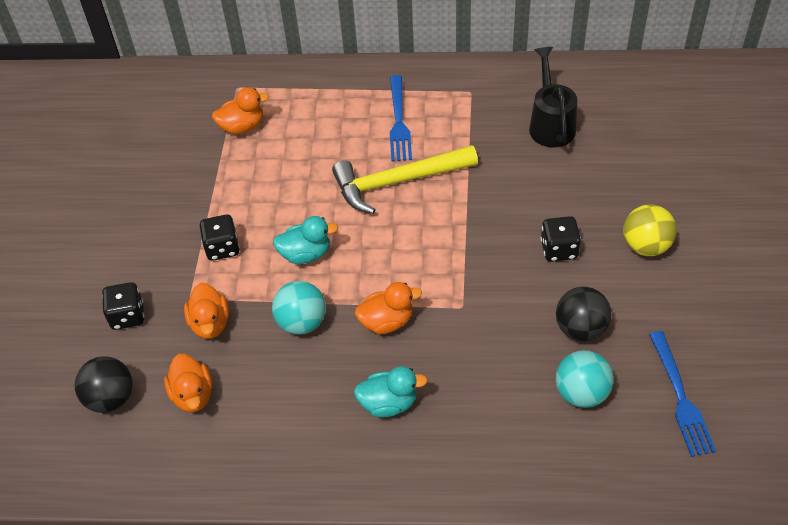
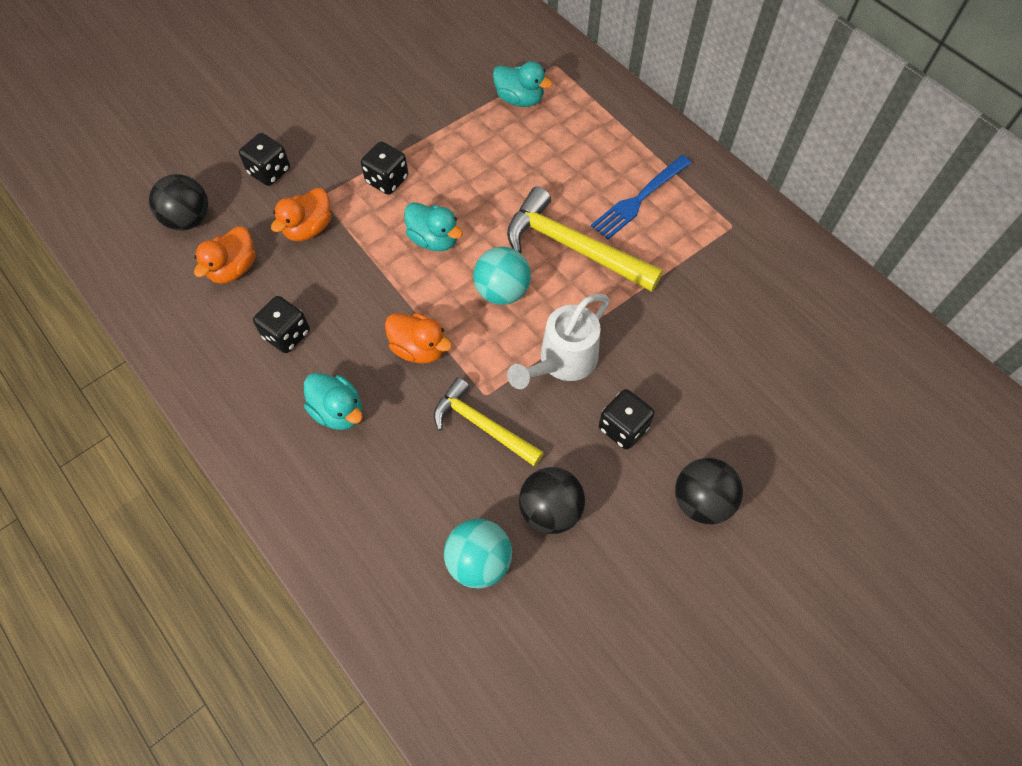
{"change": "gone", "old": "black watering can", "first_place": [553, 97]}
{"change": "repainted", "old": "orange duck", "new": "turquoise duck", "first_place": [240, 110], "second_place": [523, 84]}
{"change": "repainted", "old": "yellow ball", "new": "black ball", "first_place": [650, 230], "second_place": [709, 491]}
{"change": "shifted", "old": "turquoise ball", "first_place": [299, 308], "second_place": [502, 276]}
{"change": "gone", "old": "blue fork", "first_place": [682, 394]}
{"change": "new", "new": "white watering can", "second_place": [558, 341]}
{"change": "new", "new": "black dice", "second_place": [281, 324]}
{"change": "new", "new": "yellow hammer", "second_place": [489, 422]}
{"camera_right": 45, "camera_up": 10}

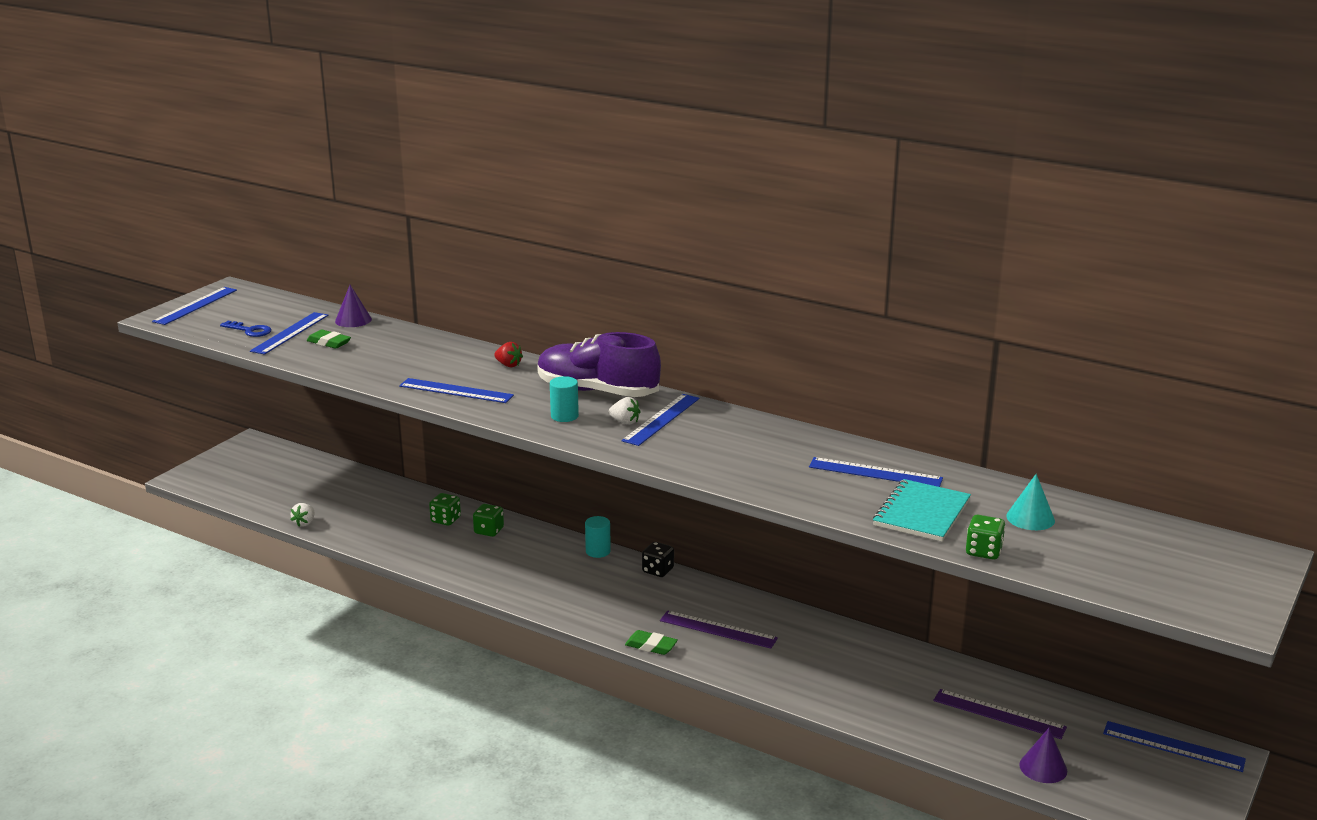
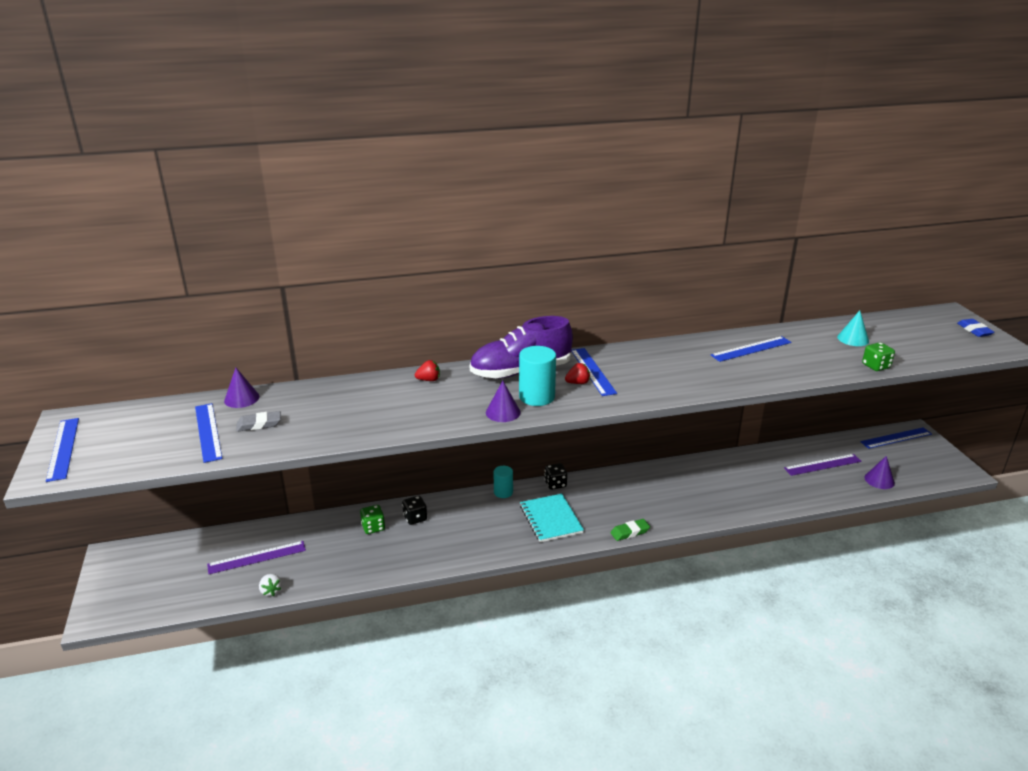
{"change": "gone", "old": "blue key", "first_place": [245, 329]}
{"change": "repainted", "old": "green eraser", "new": "grey eraser", "first_place": [329, 339], "second_place": [258, 421]}
{"change": "scaled", "old": "turquoise cylinder", "first_place": [564, 399], "second_place": [537, 376], "factor": 1.58}
{"change": "gone", "old": "blue ruler", "first_place": [456, 390]}
{"change": "repainted", "old": "white strawberry", "new": "red strawberry", "first_place": [625, 411], "second_place": [577, 373]}
{"change": "shifted", "old": "turquoise notebook", "first_place": [922, 510], "second_place": [552, 517]}
{"change": "repainted", "old": "green dice", "new": "black dice", "first_place": [488, 520], "second_place": [414, 510]}
{"change": "shifted", "old": "purple ruler", "first_place": [719, 629], "second_place": [256, 557]}
{"change": "new", "new": "blue eraser", "second_place": [975, 328]}
{"change": "new", "new": "purple cone", "second_place": [503, 401]}
{"camera_right": -45, "camera_up": 5}

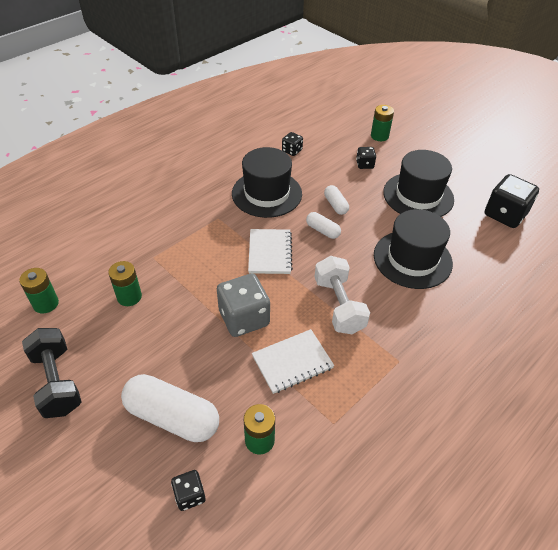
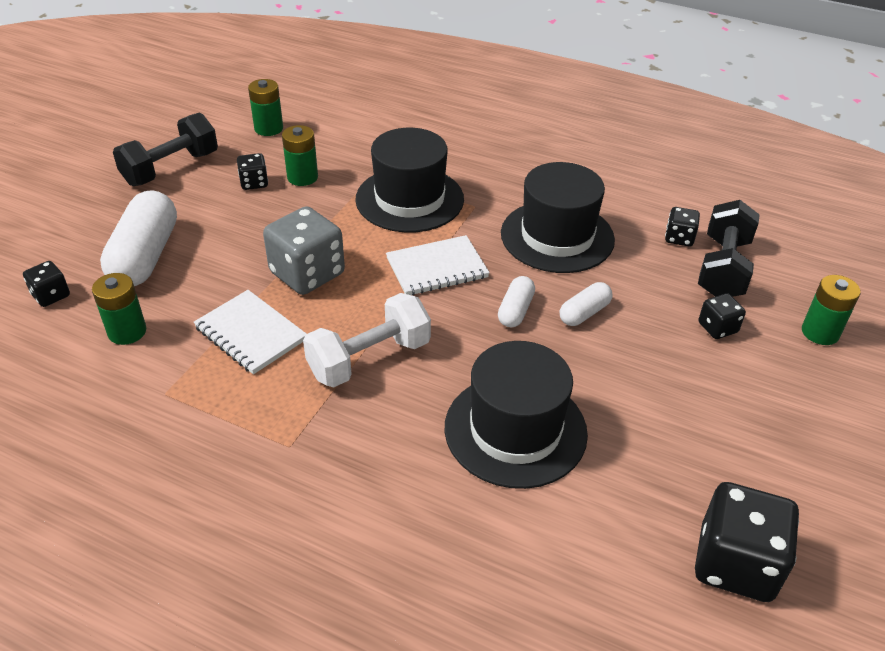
{"change": "shifted", "old": "black hat", "first_place": [418, 183], "second_place": [409, 180]}
{"change": "new", "new": "black dice", "second_place": [252, 171]}
{"change": "new", "new": "black dumbbell", "second_place": [729, 248]}
{"camera_right": 70, "camera_up": -5}

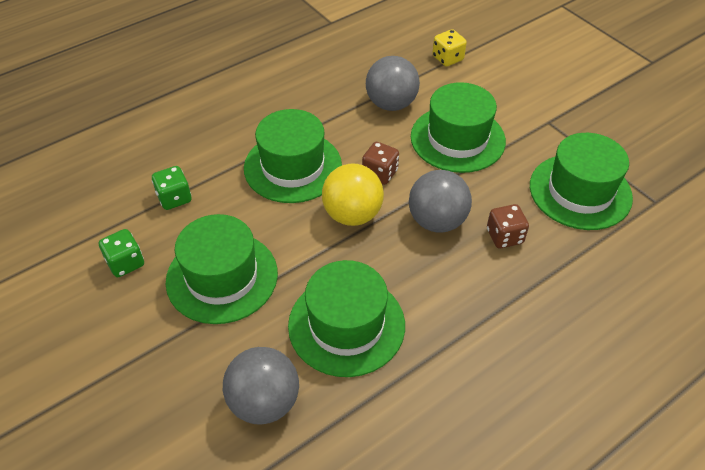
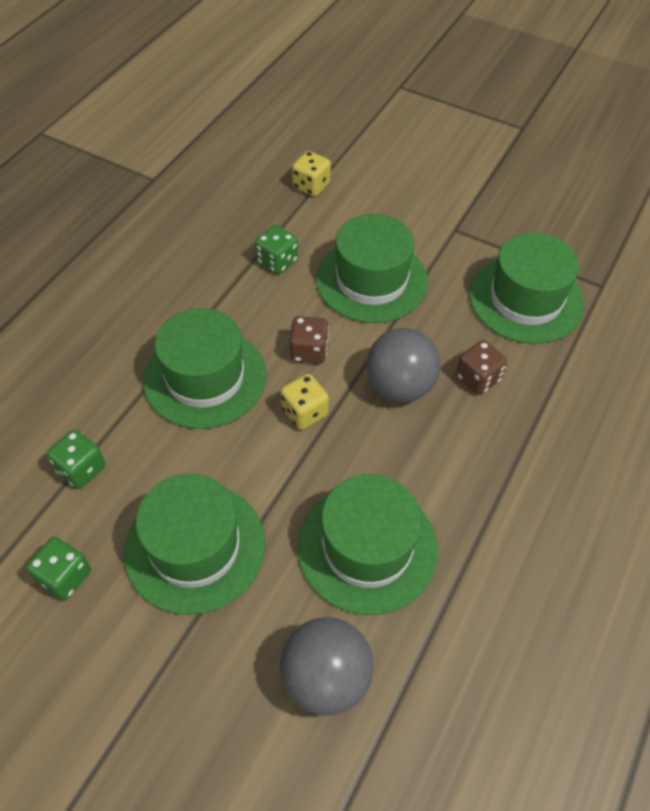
{"change": "swapped", "old": "grey ball", "new": "green dice", "first_place": [393, 83], "second_place": [276, 249]}
{"change": "swapped", "old": "yellow ball", "new": "yellow dice", "first_place": [353, 194], "second_place": [304, 402]}
{"camera_right": -25, "camera_up": 5}

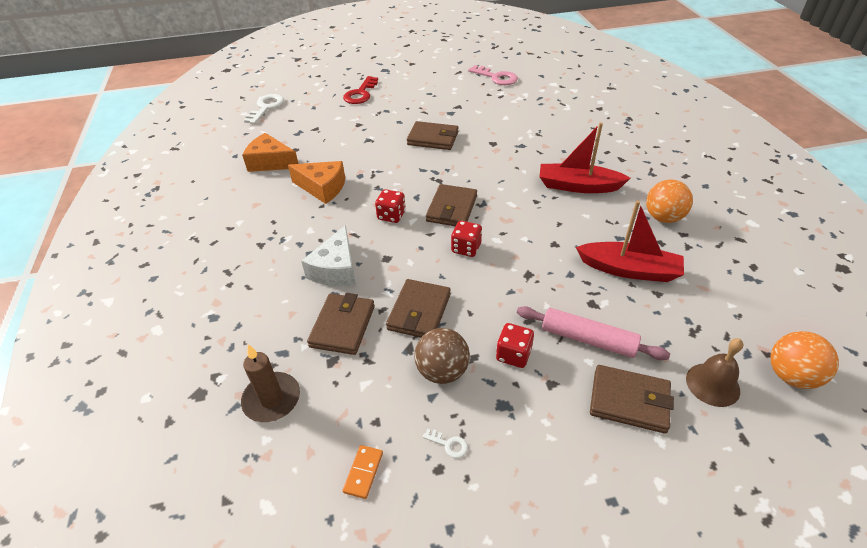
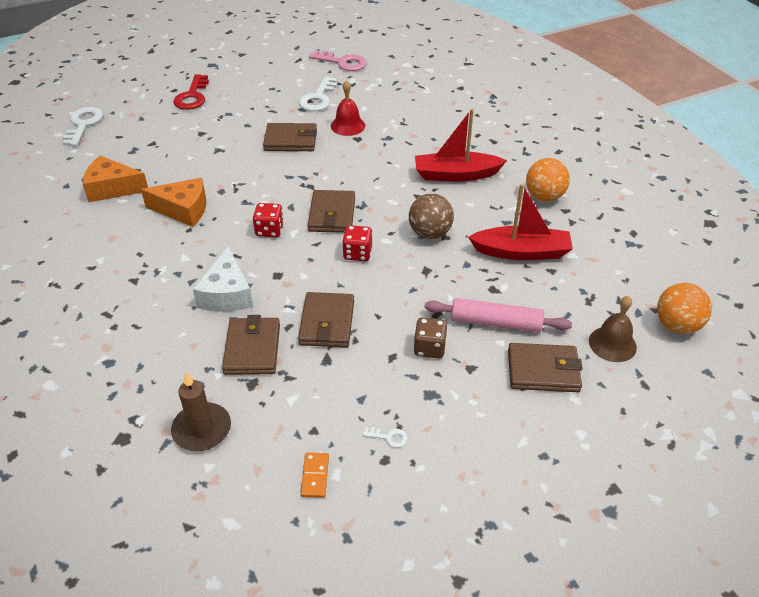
{"change": "repainted", "old": "red dice", "new": "brown dice", "first_place": [515, 345], "second_place": [430, 338]}
{"change": "shifted", "old": "brown ball", "first_place": [442, 356], "second_place": [431, 216]}
{"change": "new", "new": "white key", "second_place": [318, 93]}
{"change": "new", "new": "red bell", "second_place": [348, 108]}
{"camera_right": -15, "camera_up": 0}

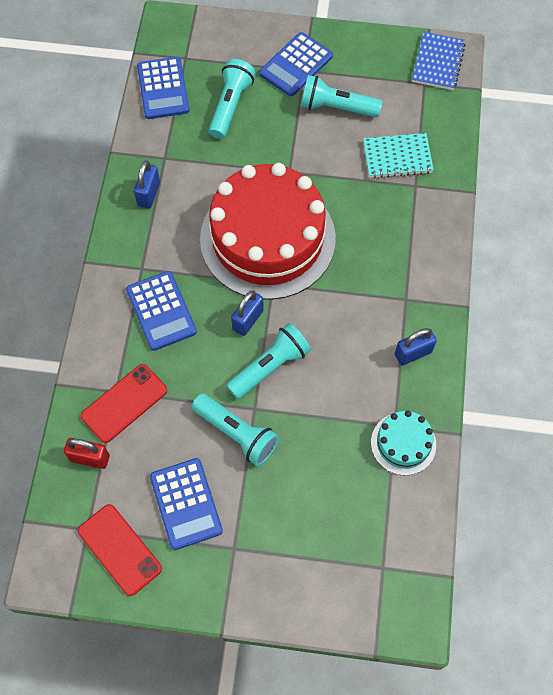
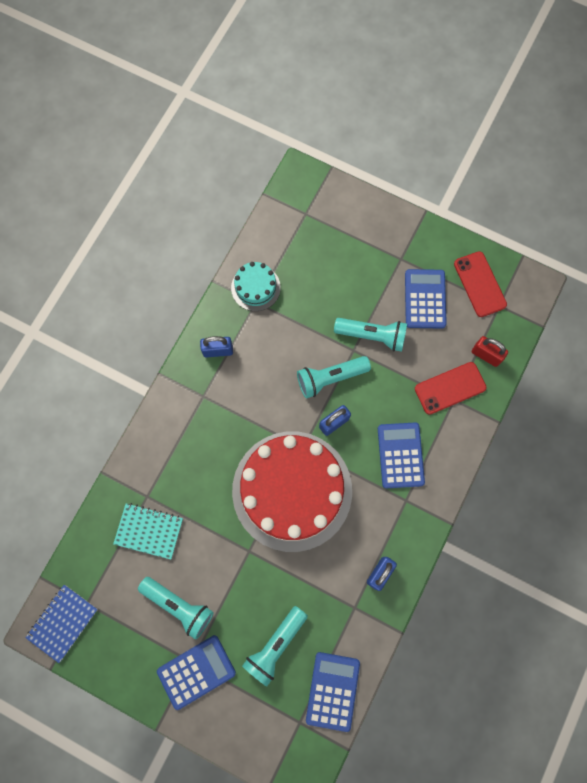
{"change": "rotated", "old": "turquoise flashlight", "first_place": [235, 430], "second_place": [370, 335], "degrees": 135}
{"camera_right": -160, "camera_up": 10}

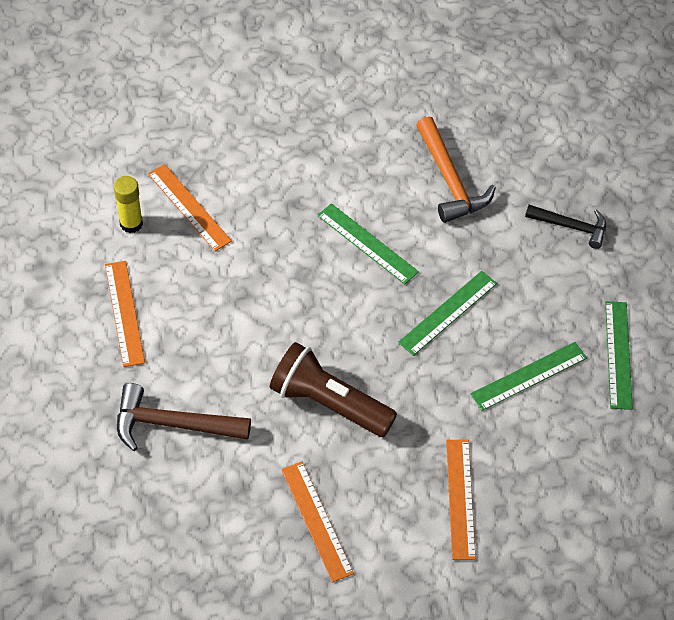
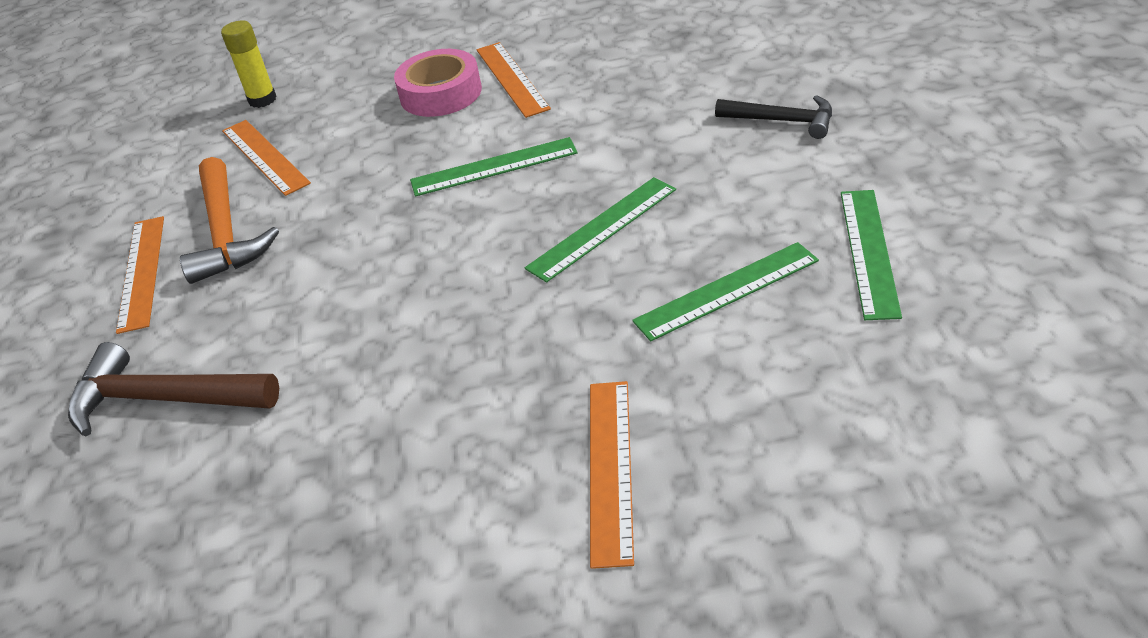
{"change": "shifted", "old": "orange hammer", "first_place": [456, 169], "second_place": [229, 220]}
{"change": "shifted", "old": "yellow glue stick", "first_place": [128, 204], "second_place": [248, 64]}
{"change": "rotated", "old": "green ruler", "first_place": [368, 243], "second_place": [494, 167], "degrees": -60}
{"change": "gone", "old": "brown flashlight", "first_place": [333, 389]}
{"change": "shifted", "old": "orange ruler", "first_place": [317, 522], "second_place": [514, 80]}
{"change": "new", "new": "pink tape", "second_place": [438, 83]}
{"camera_right": 10, "camera_up": -15}

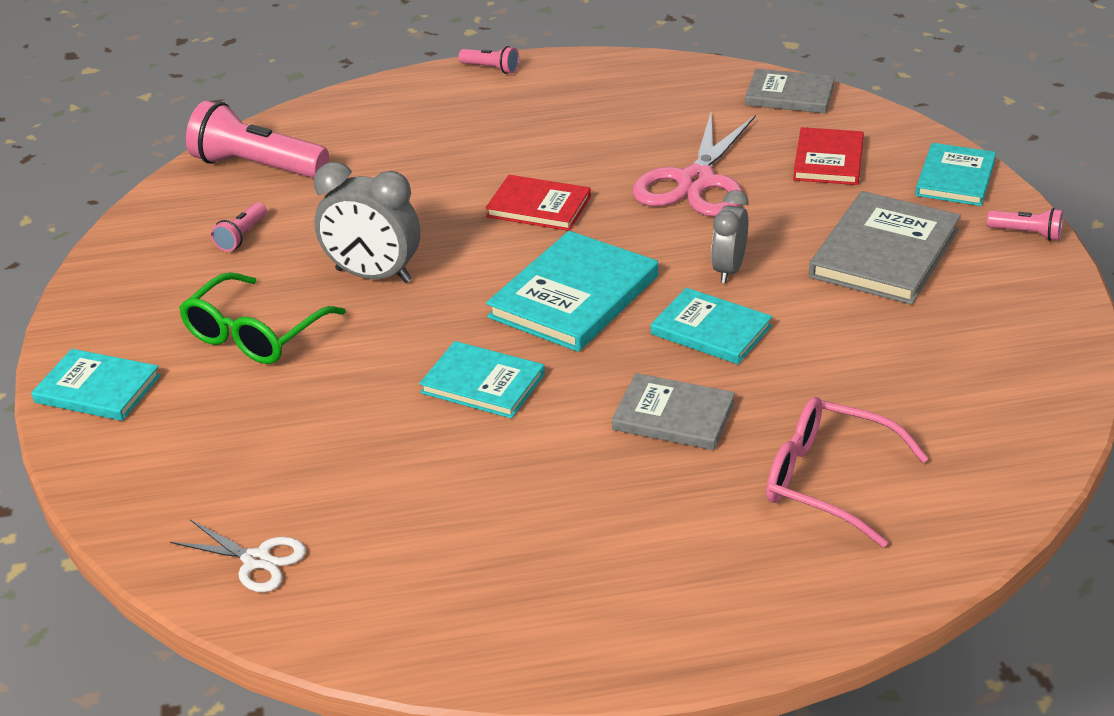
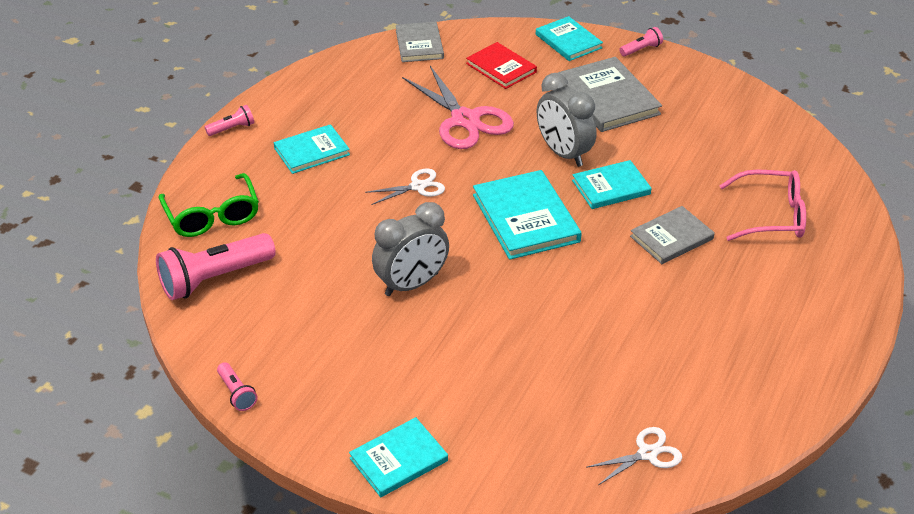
{"change": "rotated", "old": "grey book", "first_place": [790, 90], "second_place": [420, 42], "degrees": -60}
{"change": "swapped", "old": "red book", "new": "white scissors", "first_place": [538, 203], "second_place": [405, 186]}
{"change": "scaled", "old": "grey clock", "first_place": [730, 236], "second_place": [566, 120], "factor": 1.56}
{"change": "shifted", "old": "pink flashlight", "first_place": [239, 227], "second_place": [237, 386]}
{"change": "shifted", "old": "green glasses", "first_place": [262, 318], "second_place": [209, 205]}
{"change": "shifted", "old": "turquoise book", "first_place": [482, 379], "second_place": [312, 149]}
{"change": "rotated", "old": "pink glasses", "first_place": [847, 472], "second_place": [763, 205], "degrees": -150}
{"camera_right": -55, "camera_up": 5}

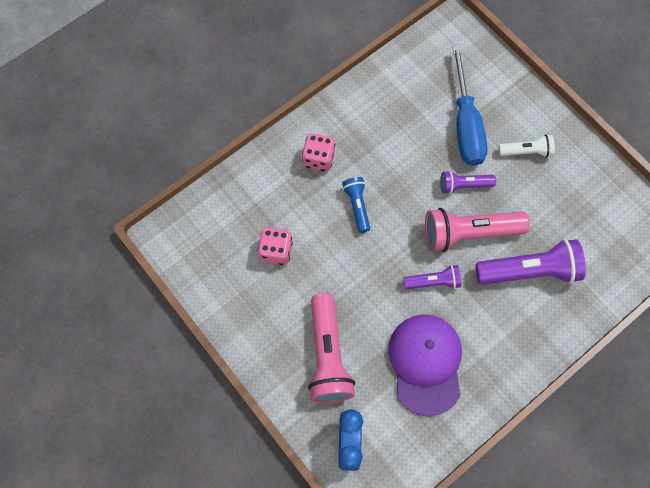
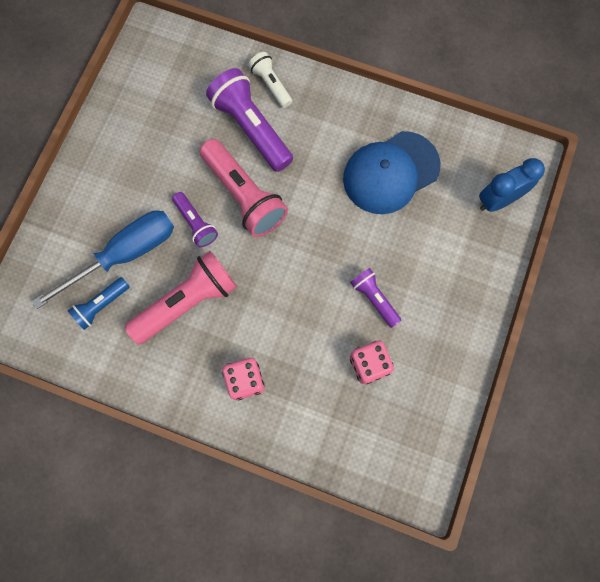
{"change": "shifted", "old": "white flashlight", "first_place": [526, 146], "second_place": [270, 80]}
{"change": "shifted", "old": "blue flashlight", "first_place": [356, 205], "second_place": [99, 303]}
{"change": "shifted", "old": "purple flashlight", "first_place": [432, 277], "second_place": [375, 298]}
{"change": "shifted", "old": "pink flashlight", "first_place": [331, 348], "second_place": [181, 297]}
{"change": "repainted", "old": "purple cap", "new": "blue cap", "first_place": [425, 365], "second_place": [392, 172]}
{"camera_right": -120, "camera_up": 5}

